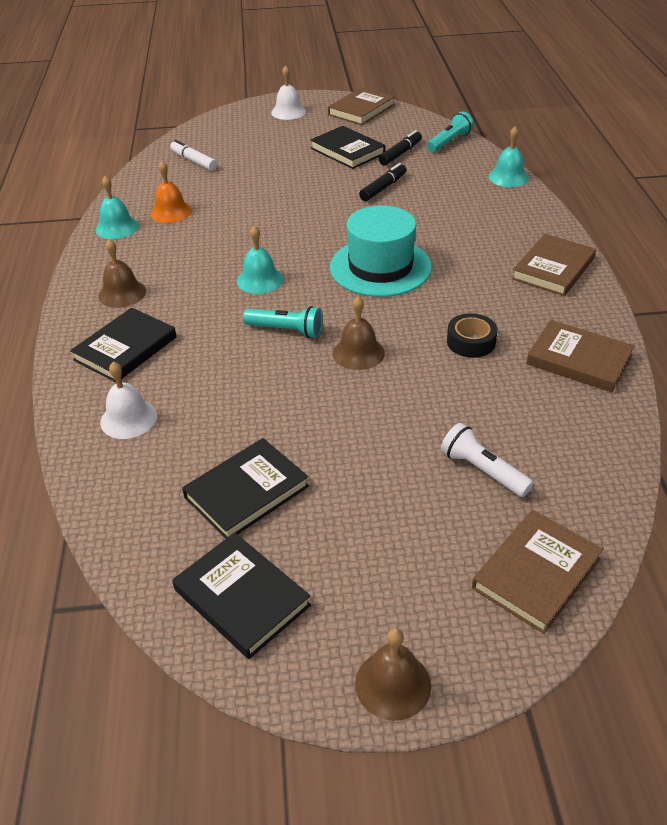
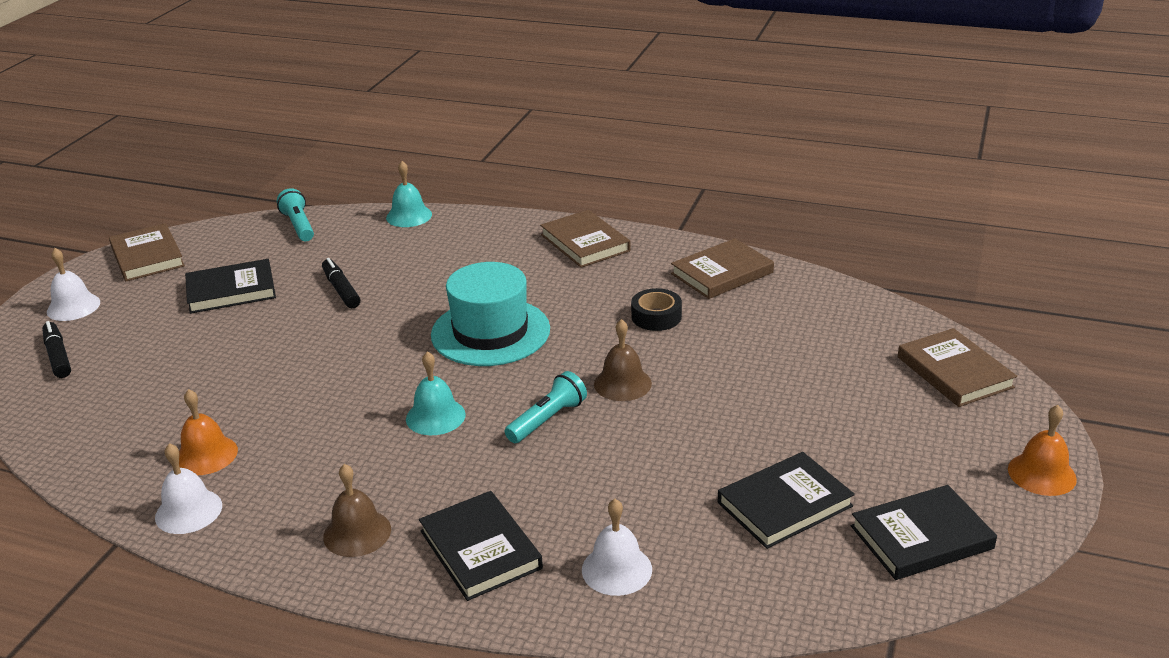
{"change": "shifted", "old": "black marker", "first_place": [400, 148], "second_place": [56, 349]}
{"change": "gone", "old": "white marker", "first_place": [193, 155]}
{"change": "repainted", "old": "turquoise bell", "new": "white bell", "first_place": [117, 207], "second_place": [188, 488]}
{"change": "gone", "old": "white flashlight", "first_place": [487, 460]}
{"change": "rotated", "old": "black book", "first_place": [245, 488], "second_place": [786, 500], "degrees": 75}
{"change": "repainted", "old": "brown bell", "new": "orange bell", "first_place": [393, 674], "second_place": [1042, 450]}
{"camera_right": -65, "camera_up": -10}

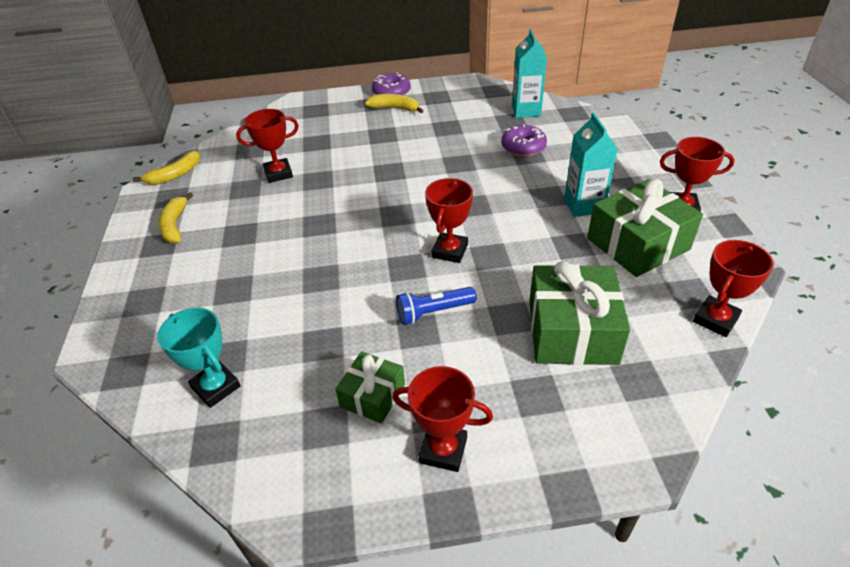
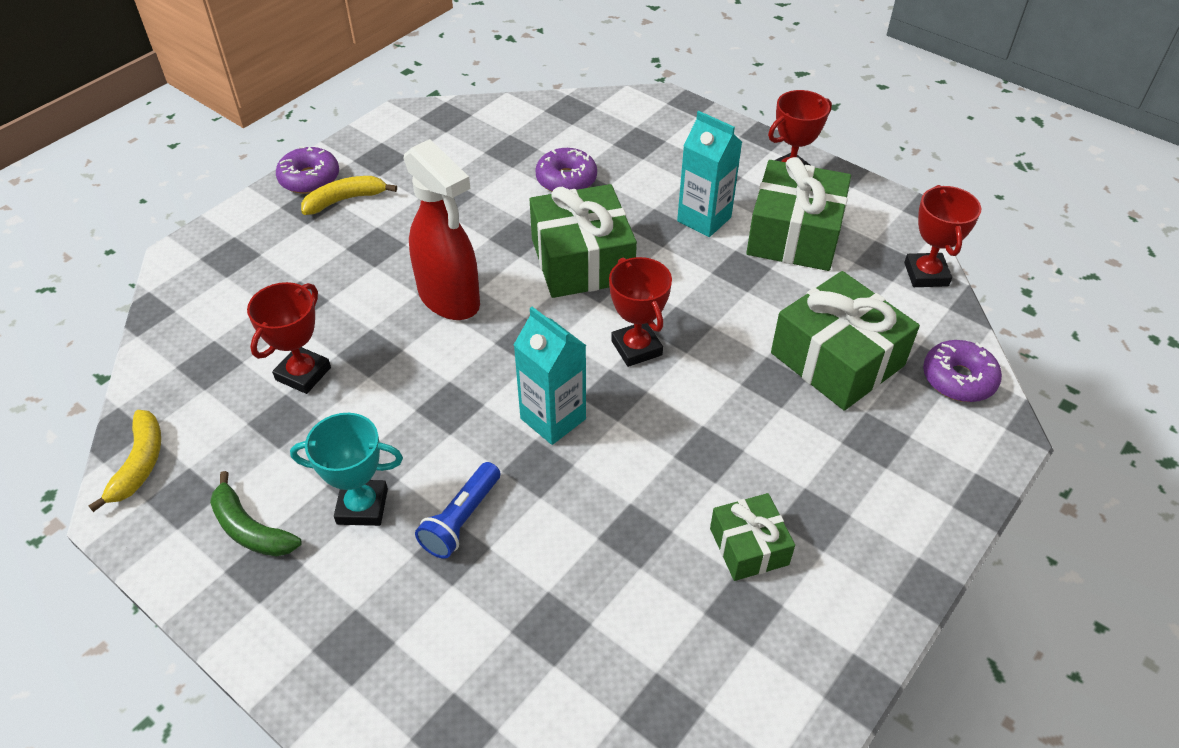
{"change": "shifted", "old": "turquoise carton", "first_place": [529, 73], "second_place": [550, 376]}
{"change": "repainted", "old": "yellow banana", "new": "green banana", "first_place": [175, 218], "second_place": [256, 514]}
{"change": "shifted", "old": "blue flashlight", "first_place": [436, 306], "second_place": [457, 510]}
{"change": "shifted", "old": "turquoise trophy", "first_place": [199, 357], "second_place": [346, 469]}
{"change": "gone", "old": "red trophy", "first_place": [442, 419]}
{"change": "new", "new": "red spray bottle", "second_place": [441, 229]}
{"change": "new", "new": "green gift", "second_place": [583, 241]}
{"change": "new", "new": "purple donut", "second_place": [962, 371]}
{"camera_right": -45, "camera_up": 5}

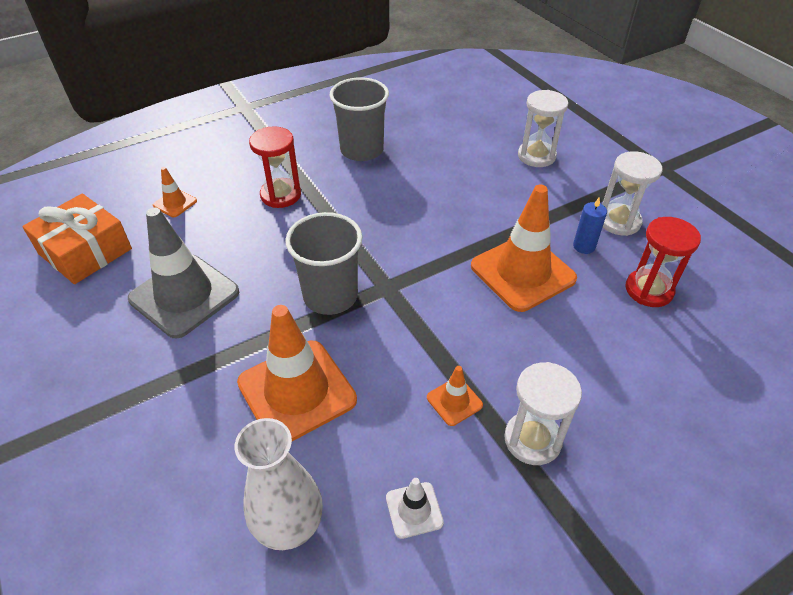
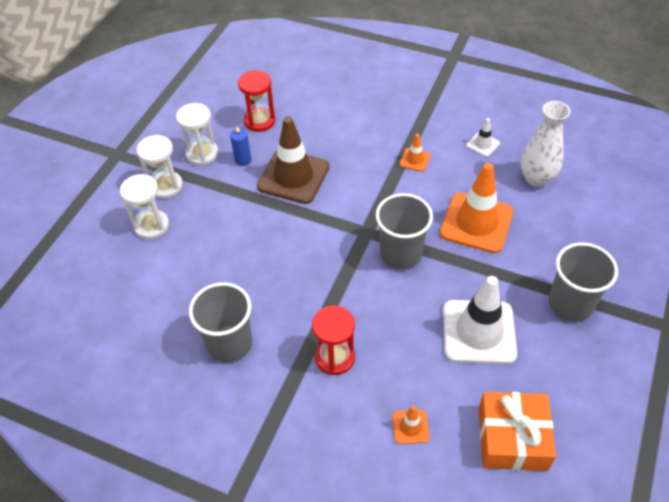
{"change": "repainted", "old": "orange traffic cone", "new": "brown traffic cone", "first_place": [524, 248], "second_place": [293, 160]}
{"change": "repainted", "old": "grey traffic cone", "new": "white traffic cone", "first_place": [183, 272], "second_place": [480, 320]}
{"change": "shifted", "old": "white hourglass", "first_place": [543, 413], "second_place": [159, 167]}
{"change": "new", "new": "grey cup", "second_place": [583, 282]}
{"camera_right": -125, "camera_up": 5}

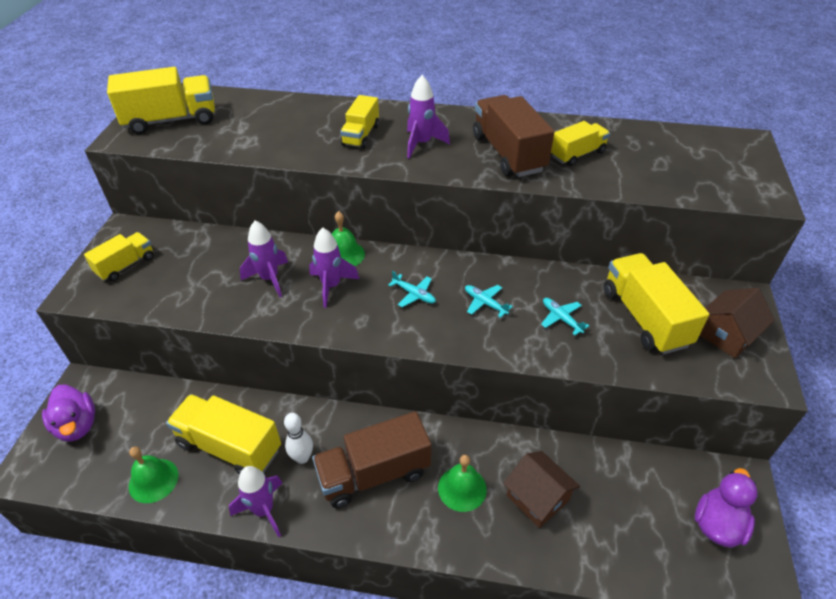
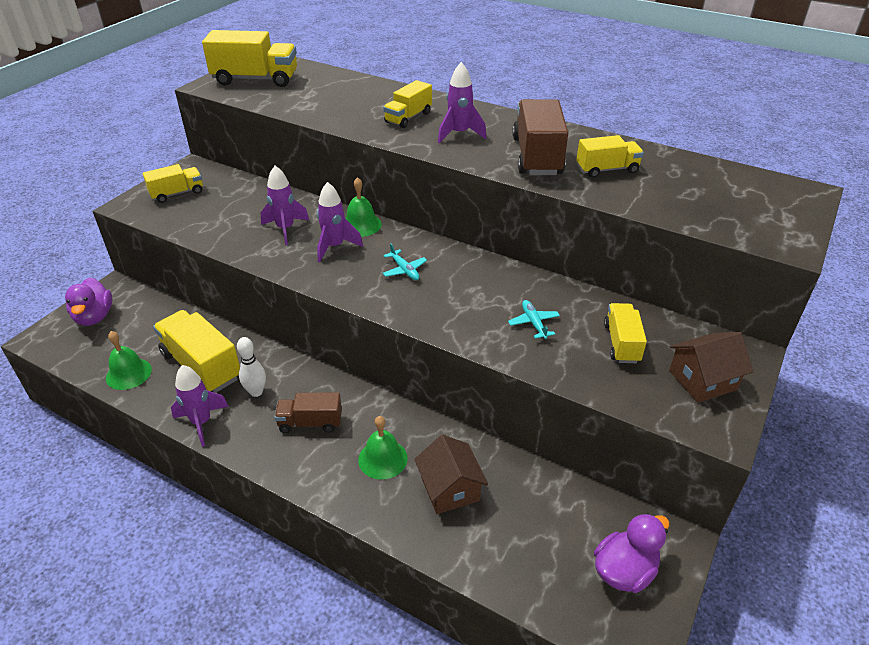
{"change": "scaled", "old": "yellow truck", "first_place": [656, 303], "second_place": [625, 333], "factor": 0.59}
{"change": "gone", "old": "turquoise plane", "first_place": [489, 301]}
{"change": "scaled", "old": "brown truck", "first_place": [371, 459], "second_place": [308, 412], "factor": 0.59}
{"camera_right": 20, "camera_up": -5}

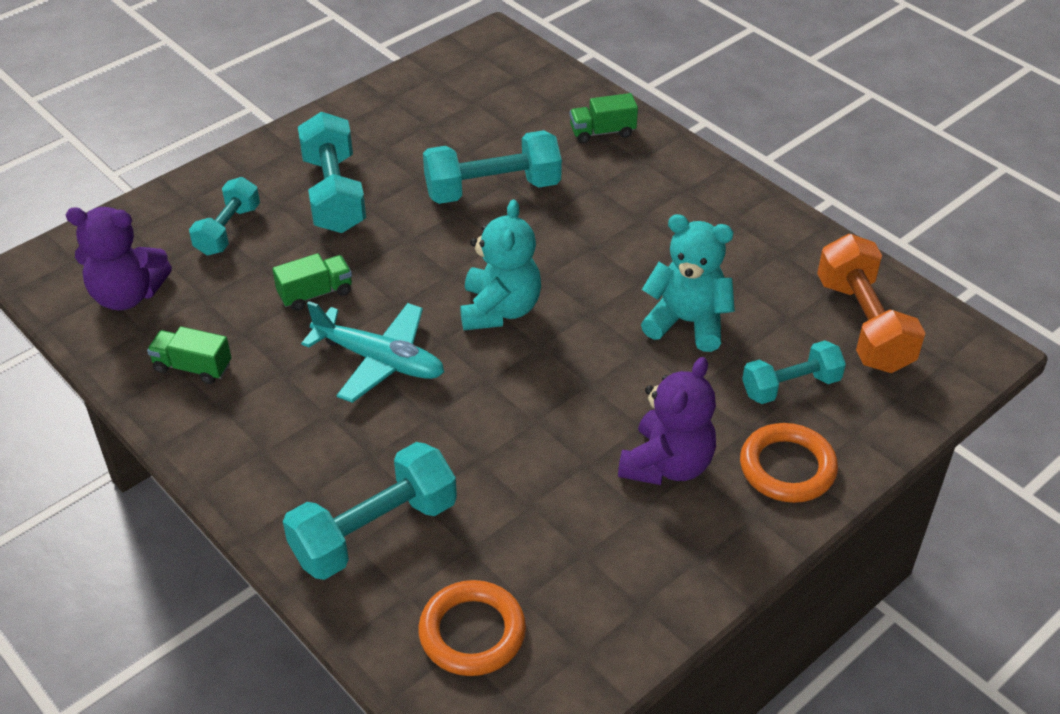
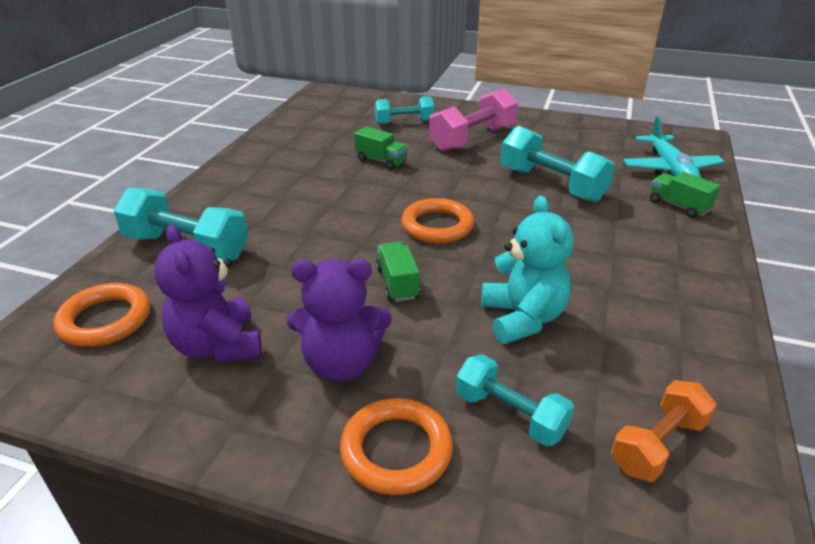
{"change": "repainted", "old": "turquoise dumbbell", "new": "pink dumbbell", "first_place": [332, 172], "second_place": [473, 119]}
{"change": "swapped", "old": "turquoise teddy bear", "new": "orange ring", "first_place": [500, 264], "second_place": [437, 220]}
{"change": "shifted", "old": "purple teddy bear", "first_place": [119, 259], "second_place": [208, 293]}
{"change": "scaled", "old": "orange dumbbell", "first_place": [871, 303], "second_place": [664, 431], "factor": 0.64}
{"change": "shifted", "old": "turquoise plane", "first_place": [372, 352], "second_place": [674, 147]}
{"change": "shifted", "old": "green truck", "first_place": [189, 355], "second_place": [398, 272]}
{"camera_right": 60, "camera_up": -10}

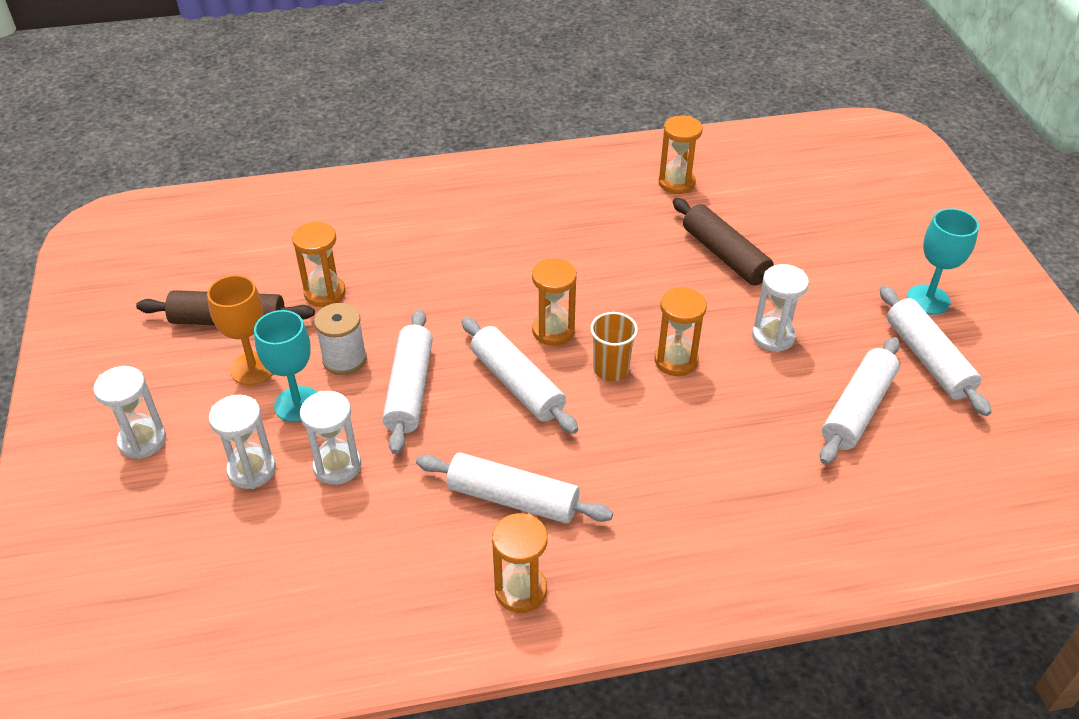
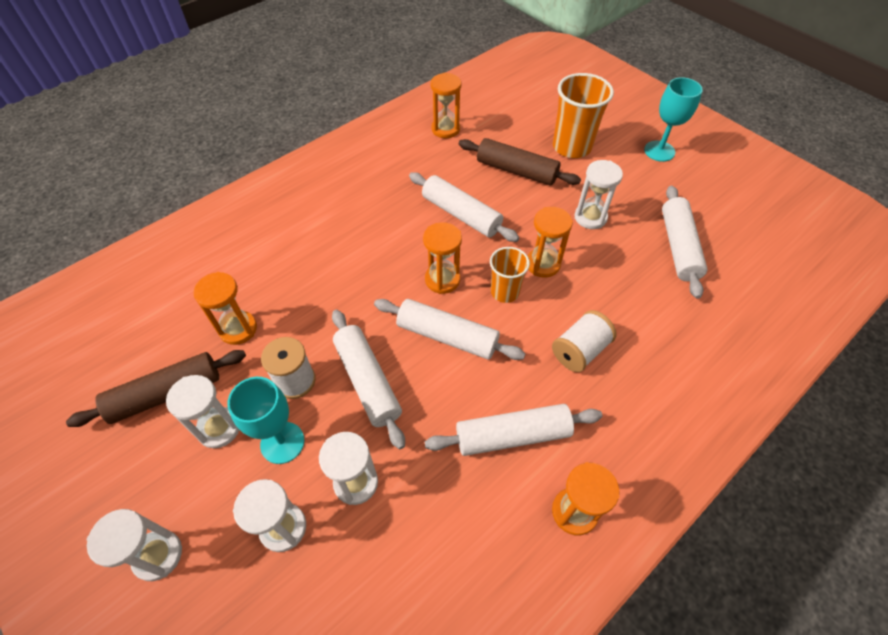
{"change": "swapped", "old": "orange goblet", "new": "white hourglass", "first_place": [240, 330], "second_place": [203, 411]}
{"change": "shifted", "old": "white rolling pin", "first_place": [936, 351], "second_place": [464, 207]}
{"change": "new", "new": "orange cup", "second_place": [583, 115]}
{"change": "new", "new": "white spool", "second_place": [584, 341]}
{"camera_right": -30, "camera_up": 10}

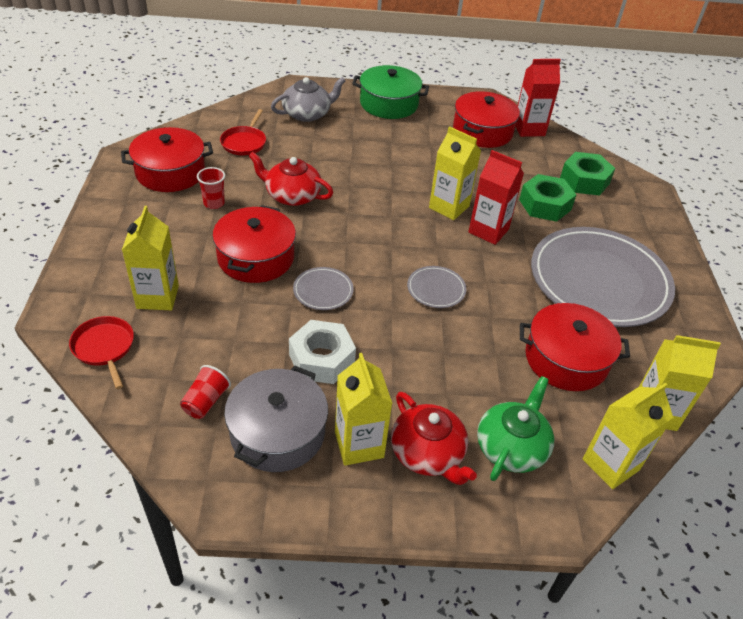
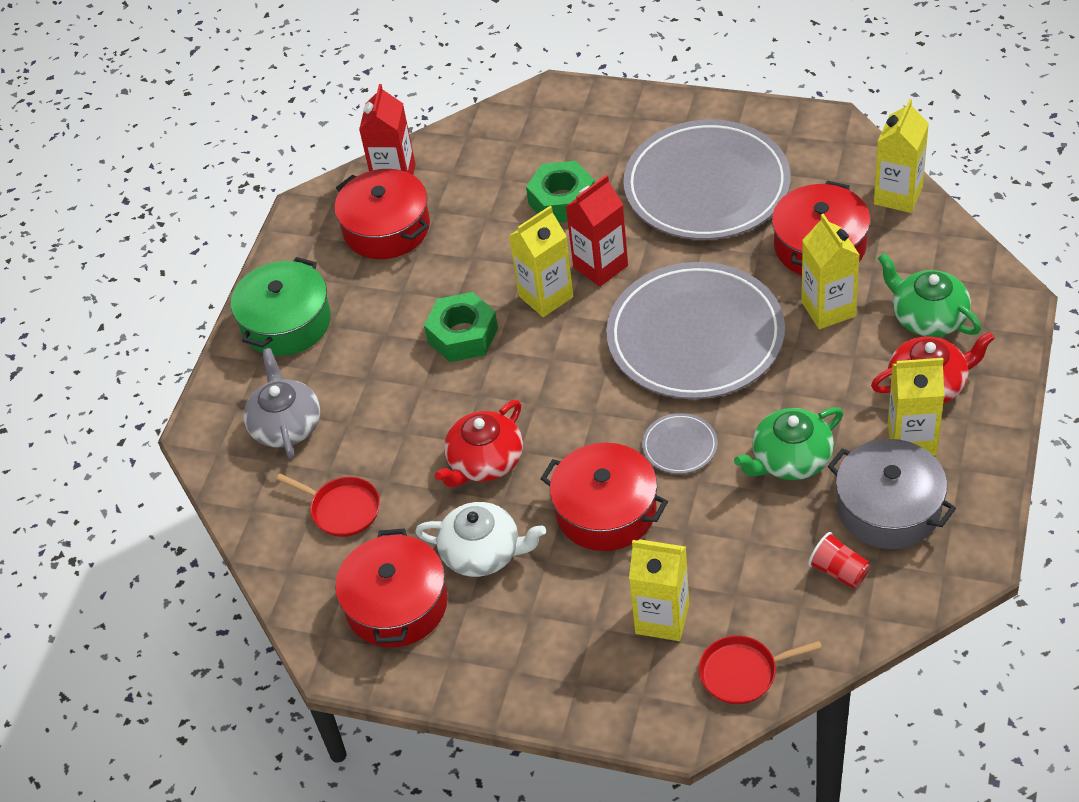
{"change": "shifted", "old": "green nut", "first_place": [588, 174], "second_place": [461, 327]}
{"change": "swapped", "old": "red cup", "new": "white teapot", "first_place": [211, 188], "second_place": [480, 539]}
{"change": "scaled", "old": "grey plate", "first_place": [436, 287], "second_place": [695, 330], "factor": 2.46}
{"change": "swapped", "old": "white nut", "new": "green teapot", "first_place": [322, 352], "second_place": [788, 443]}
{"change": "shifted", "old": "yellow carton", "first_place": [628, 436], "second_place": [830, 271]}
{"camera_right": -65, "camera_up": 5}

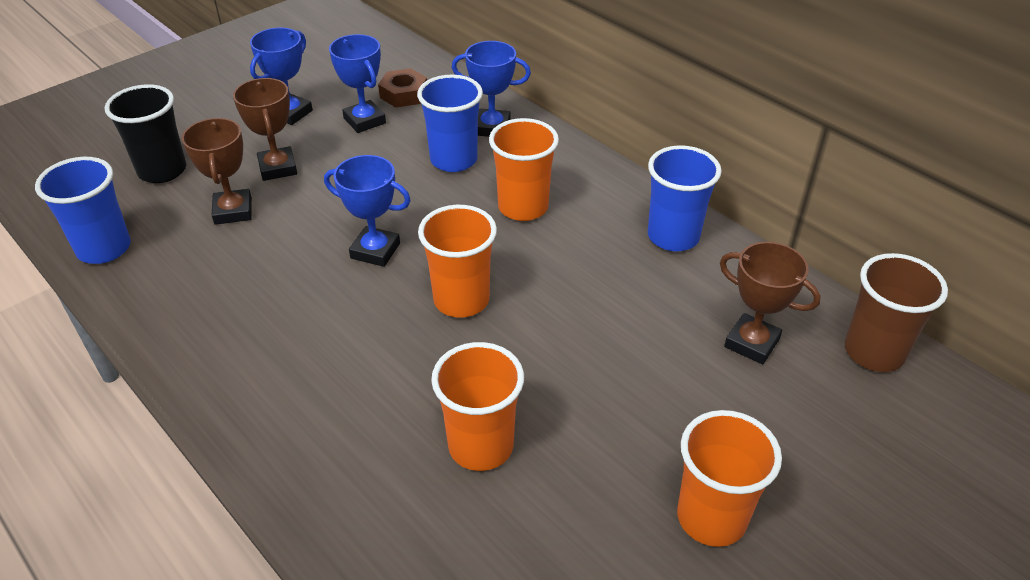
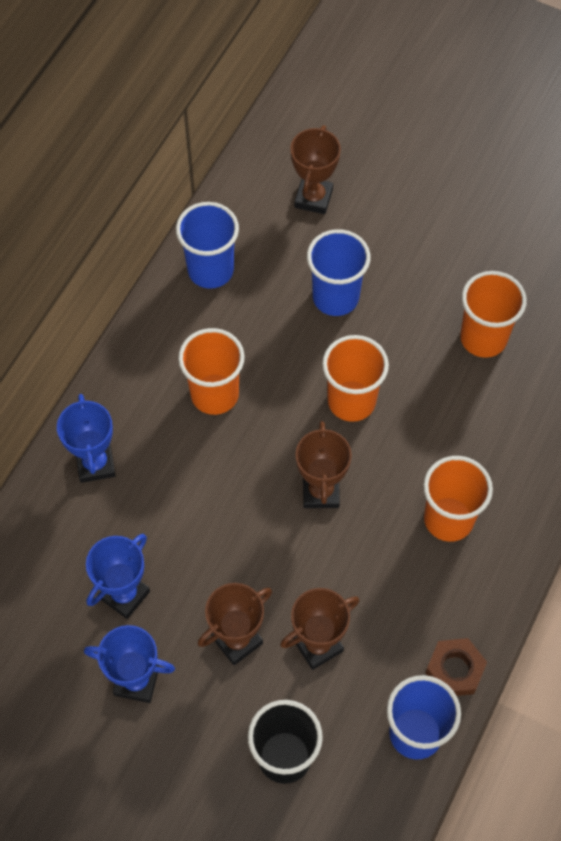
{"change": "shifted", "old": "brown nut", "first_place": [402, 88], "second_place": [456, 667]}
{"change": "shifted", "old": "blue cup", "first_place": [450, 123], "second_place": [338, 272]}
{"change": "repainted", "old": "blue trophy", "new": "brown trophy", "first_place": [367, 211], "second_place": [324, 464]}
{"change": "gone", "old": "brown cup", "first_place": [896, 312]}
{"change": "shifted", "old": "orange cup", "first_place": [729, 478], "second_place": [458, 499]}
{"camera_right": -110, "camera_up": 20}

